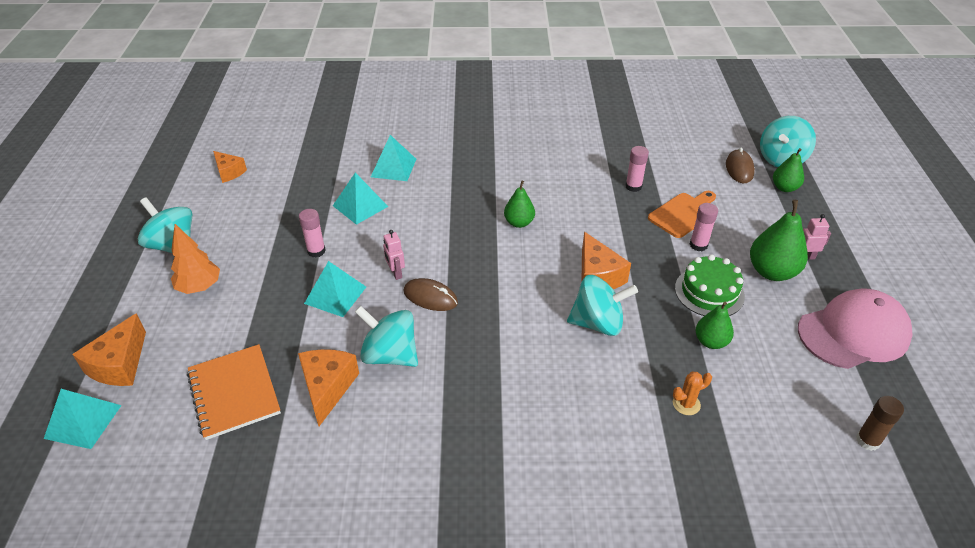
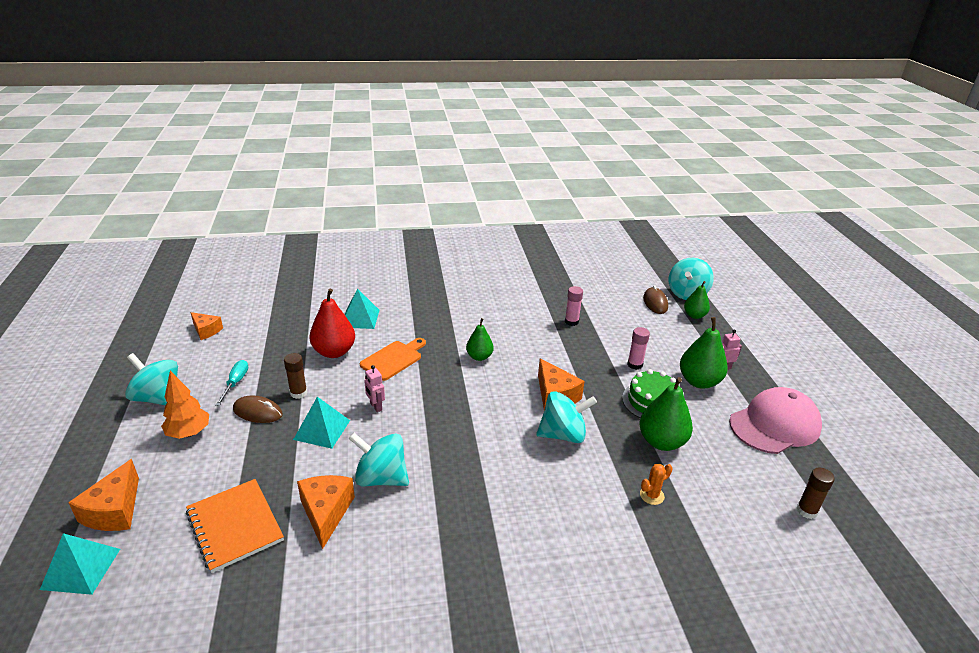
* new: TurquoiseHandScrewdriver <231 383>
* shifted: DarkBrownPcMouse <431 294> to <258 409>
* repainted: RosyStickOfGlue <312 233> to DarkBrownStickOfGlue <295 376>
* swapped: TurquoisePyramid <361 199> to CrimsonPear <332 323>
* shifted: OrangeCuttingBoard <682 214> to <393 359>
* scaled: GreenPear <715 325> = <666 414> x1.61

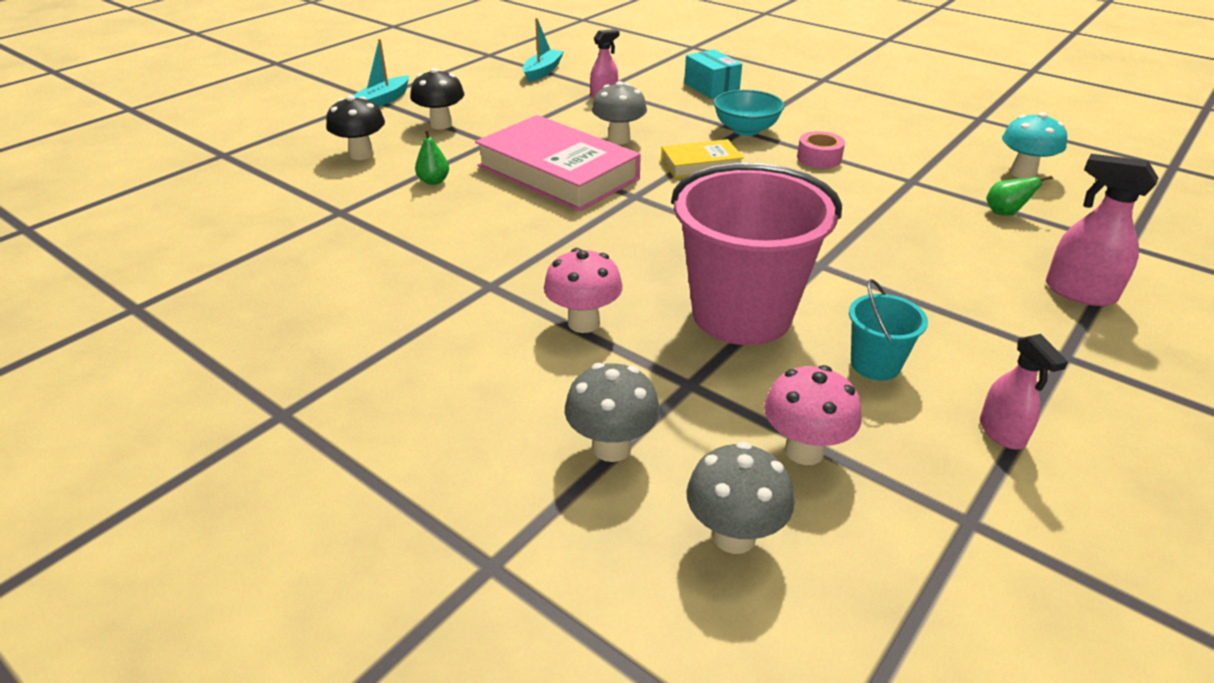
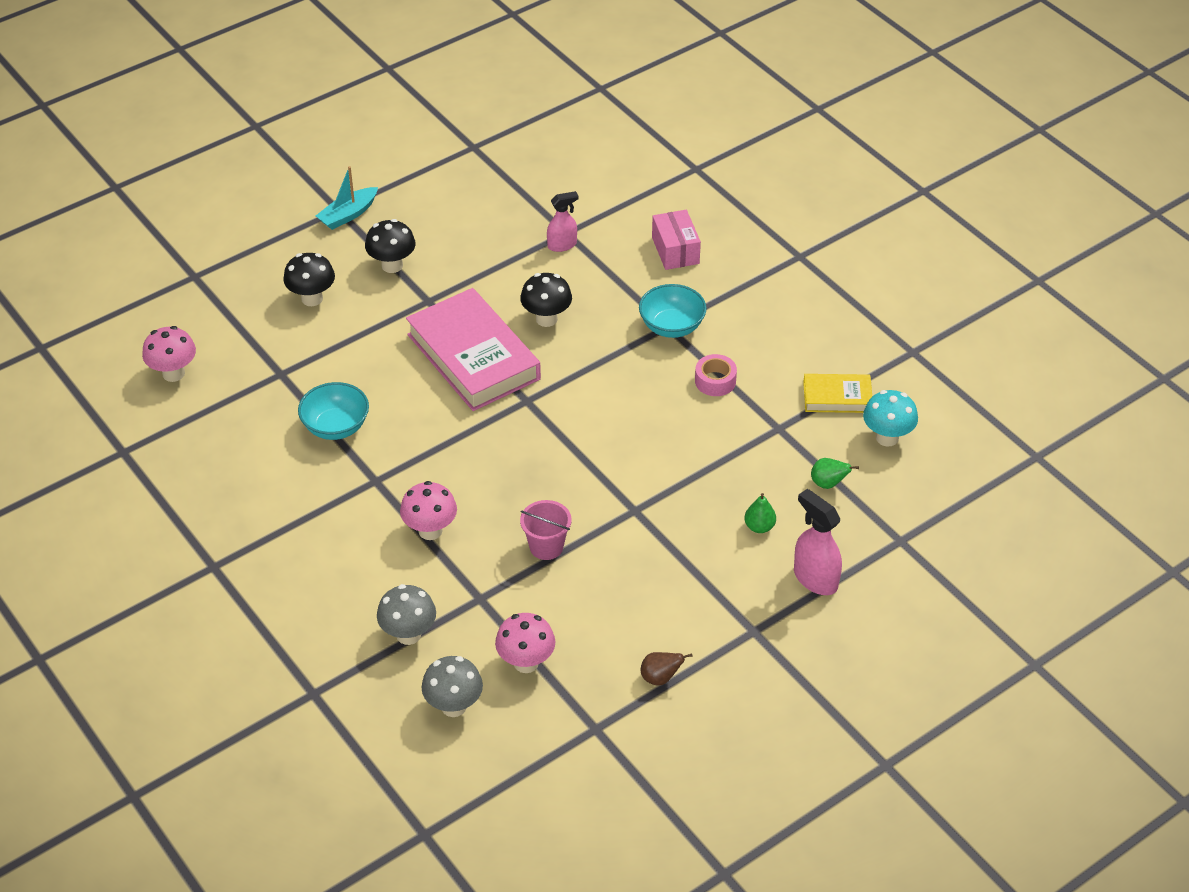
* new: RosyFungus <169 354>
* new: TurquoiseBowl <333 411>
* repainted: AshGreyFungus <619 112> to EbonyFungus <546 300>
* scaled: RosyBucket <756 254> = <546 530> x0.46
* swapped: RosySprayer <1024 391> to DarkBrownPear <667 668>
* repainted: TurquoiseBox <713 74> to RosyBox <676 240>
* shifted: GreenPear <432 157> to <760 513>
* shifted: YellowHardback <702 158> to <837 393>
* gone: TurquoiseSailboat <543 50>
* gone: TurquoiseBucket <888 330>

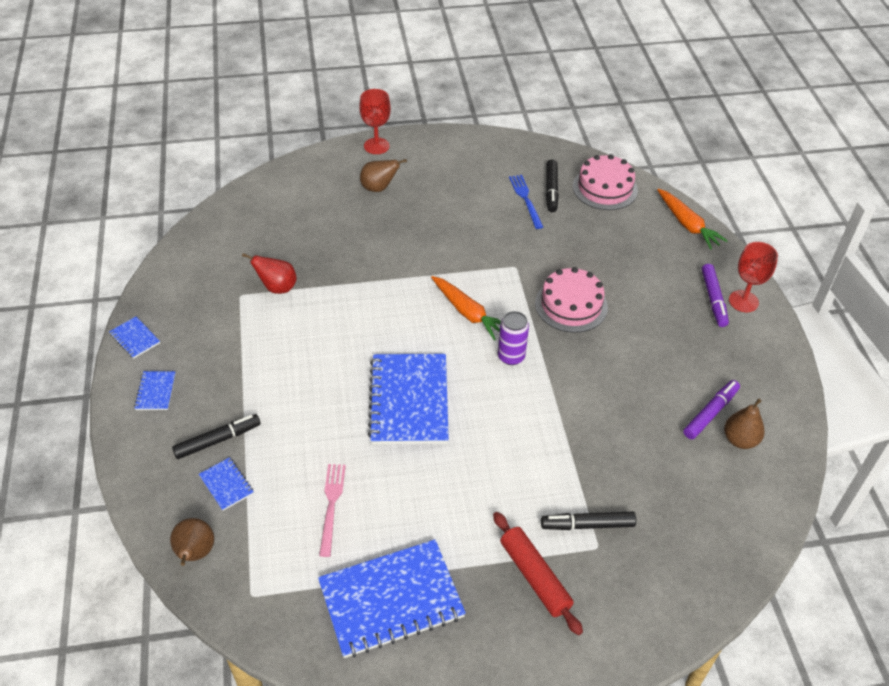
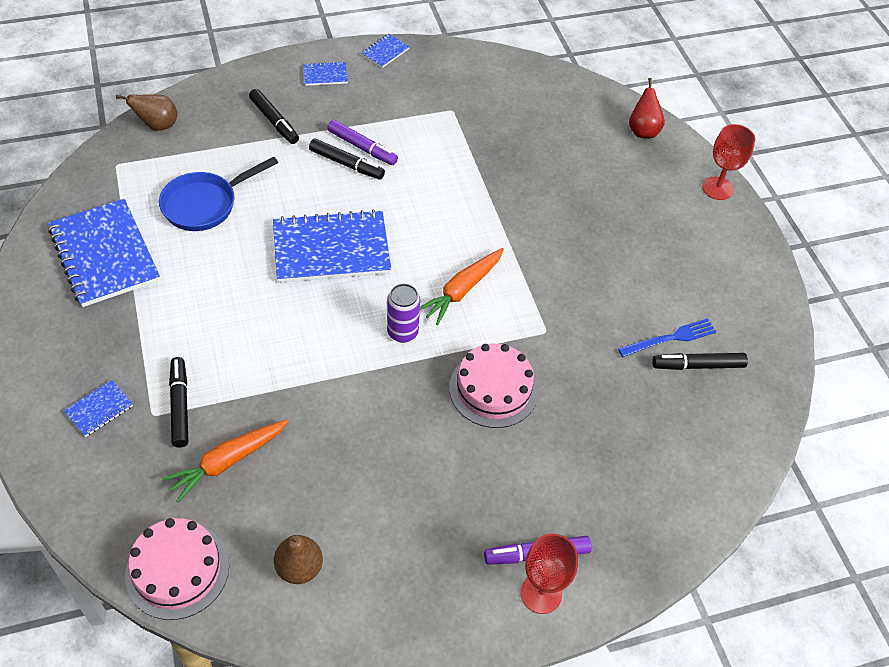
* shifted: CobaltNotepad <226 484> to <98 408>
* shifted: RosyCake <605 182> to <177 569>
* swapped: RosyFork <332 510> to CobaltFryingPan <218 194>
* shifted: OrangeRootVegetable <692 219> to <225 460>
* new: EbonyMarker <347 159>
* shifted: PurpleMarker <711 409> to <362 142>
* shifted: CrimsonPear <269 273> to <647 108>
* gone: DarkBrownPear <383 175>
* gone: CrimsonRollingPin <538 573>

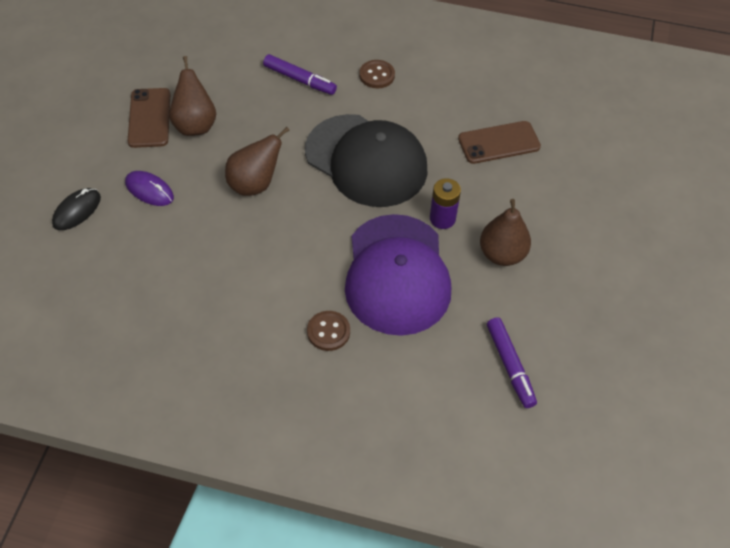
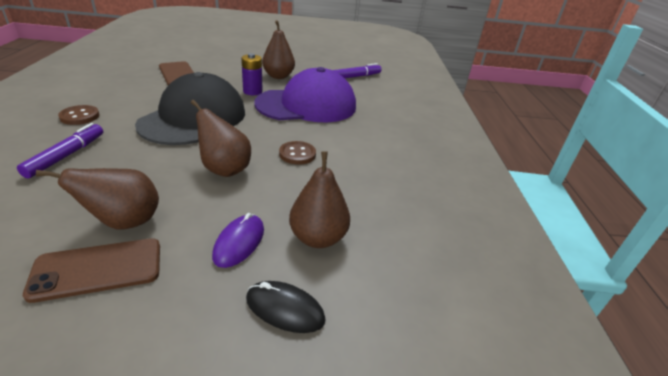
* shifted: DarkBrownShirtButton <328 331> to <297 153>
* new: DarkBrownPear <319 199>

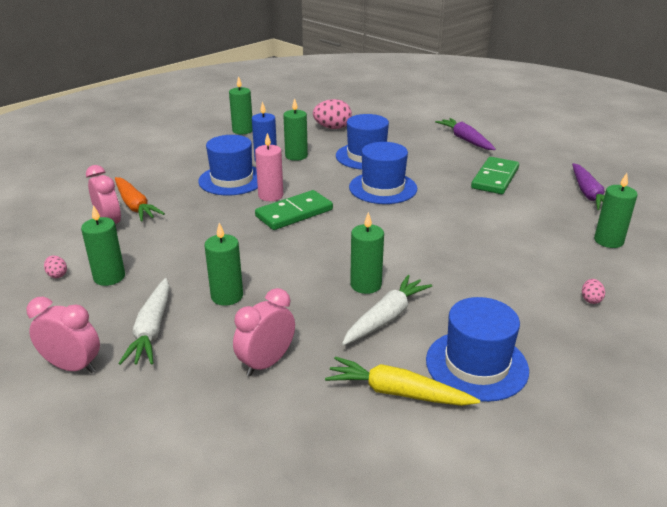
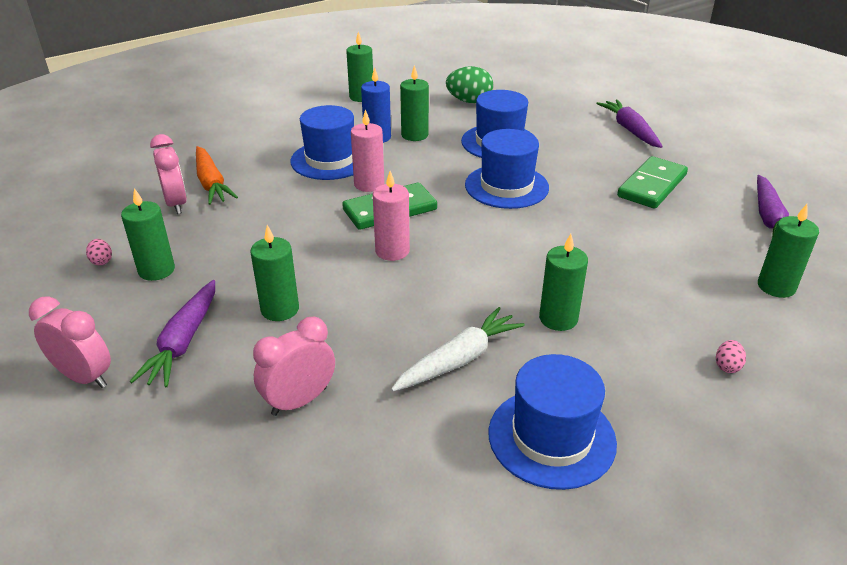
* repainted: SnowWhiteRootVegetable <144 321> to PurpleRootVegetable <172 333>
* new: RosyCandle <391 216>
* repainted: RosyToyEgg <332 114> to GreenToyEgg <469 84>
* shifted: GreenCandle <367 253> to <563 282>
* gone: YellowRootVegetable <402 381>

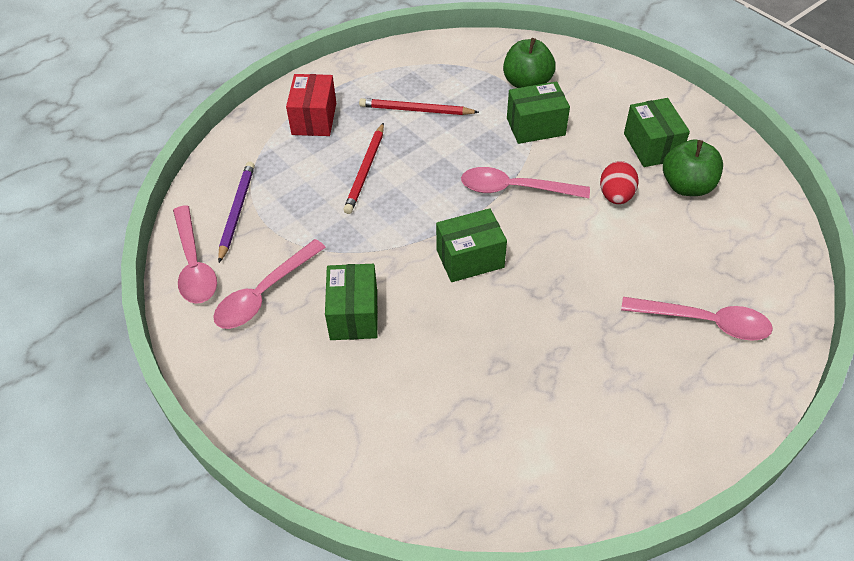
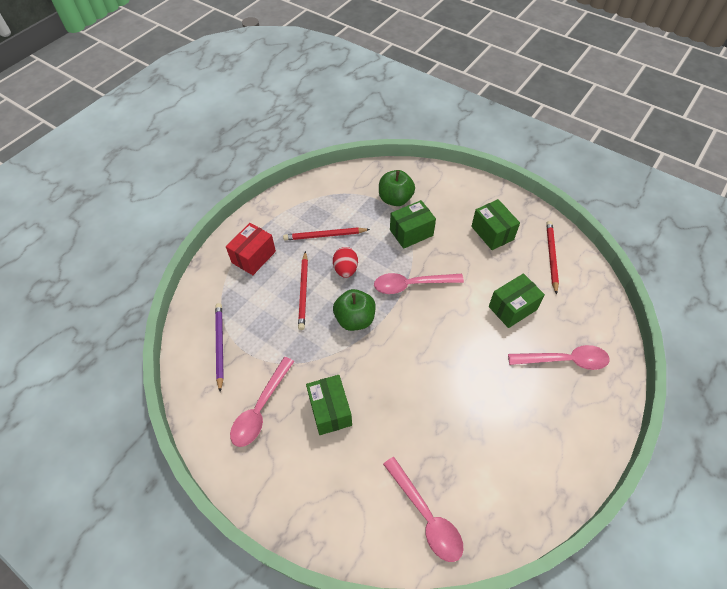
* rotated: CrimsonBox <311 105> = <251 249> 45 degrees clockwise
* shifted: CrimsonToyEgg <619 182> to <345 262>
* shifted: GreenAppleFruit <693 167> to <354 310>
* shifted: RosyTablespoon <195 254> to <423 509>
* shifted: GreenBox <471 245> to <517 300>
* new: CrimsonLeadPencil <552 258>

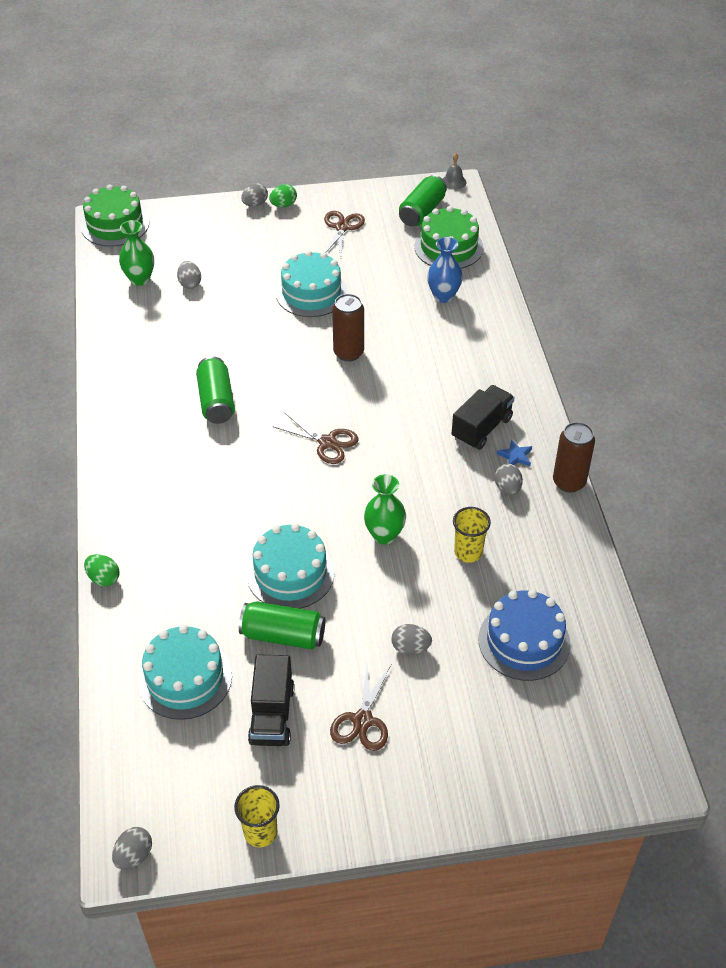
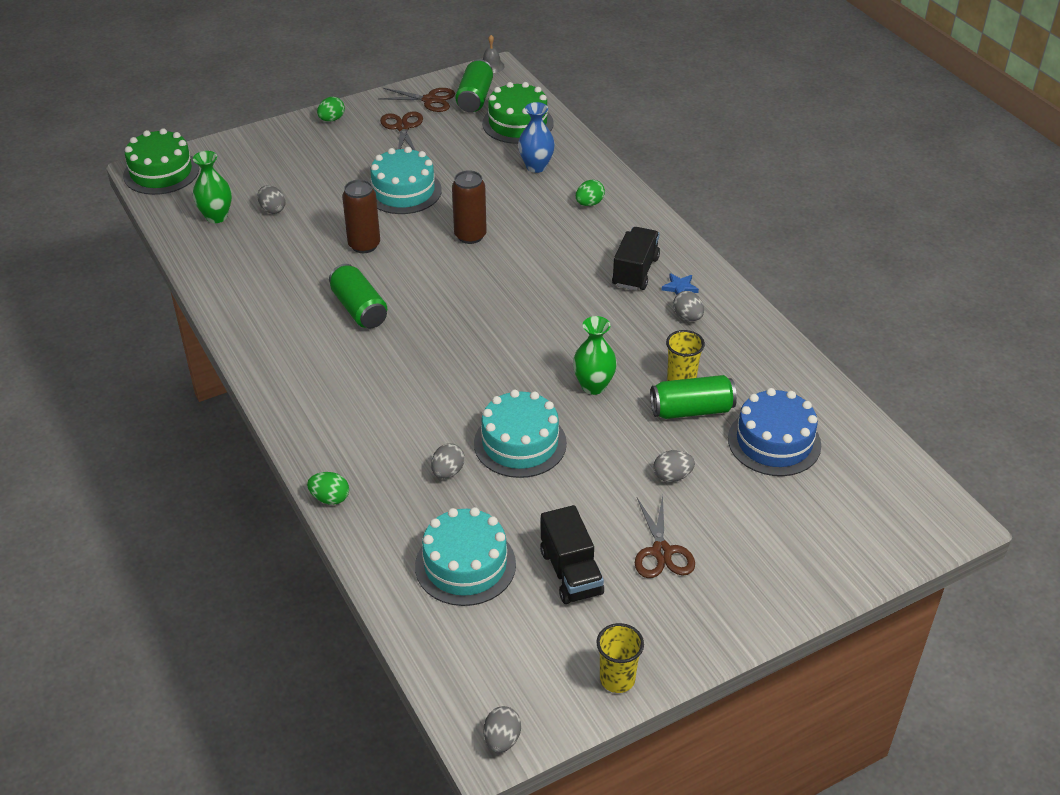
* shifted: DarkBrownCan <574 457> to <361 216>
* shifted: DarkBrownShears <315 438> to <416 100>
* shifted: AshGreyToyEgg <254 195> to <448 461>
* new: GreenToyEgg <590 193>
* shifted: GreenCan <282 625> to <693 397>

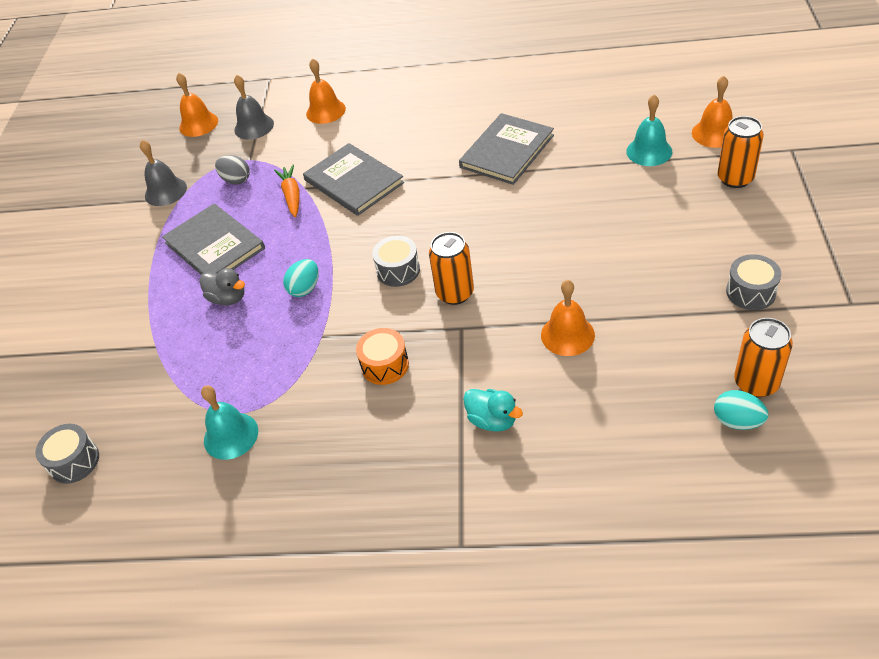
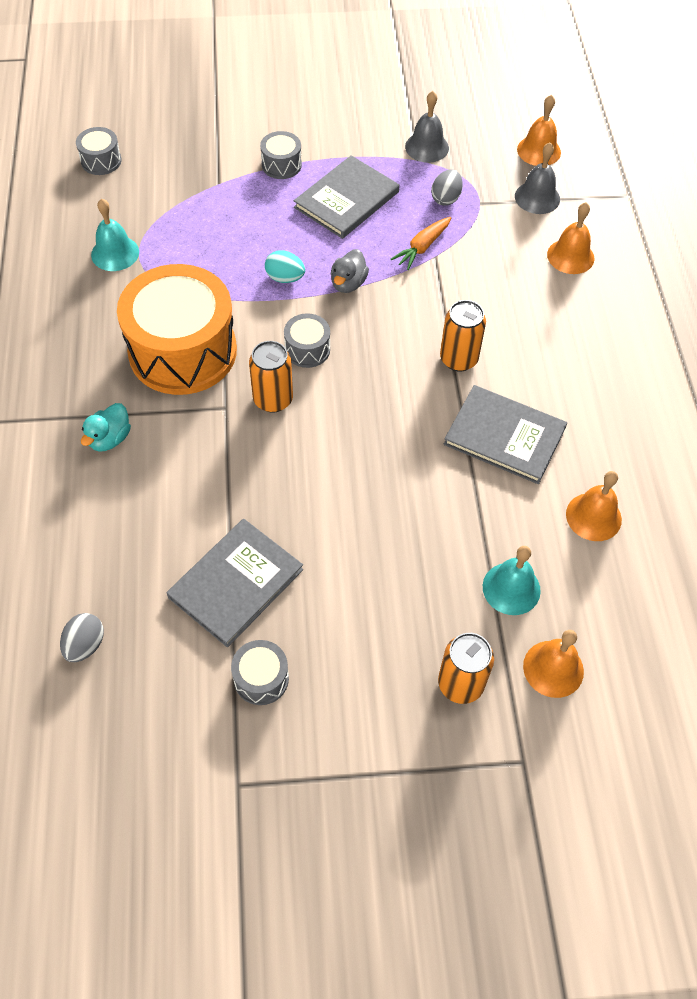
* repainted: TurquoiseToyEgg <741 410> to AshGreyToyEgg <82 637>
* scaled: OrangeSnareDrum <382 356> = <177 329> x2.36
* shifted: AshGreyHardback <353 179> to <235 583>
* new: AshGreySnareDrum <281 155>
* shifted: AshGreyToyDuck <222 286> to <350 271>
* rotated: OrangeRootVegetable <286 191> = <421 243> 150 degrees clockwise
* shifted: OrangeCan <763 357> to <463 335>
* shifted: OrangeSchoolBell <568 318> to <594 506>

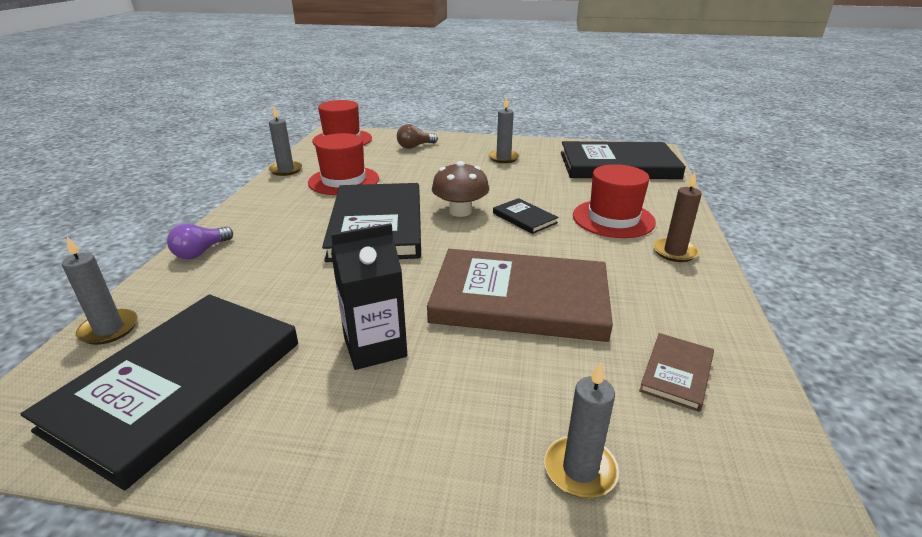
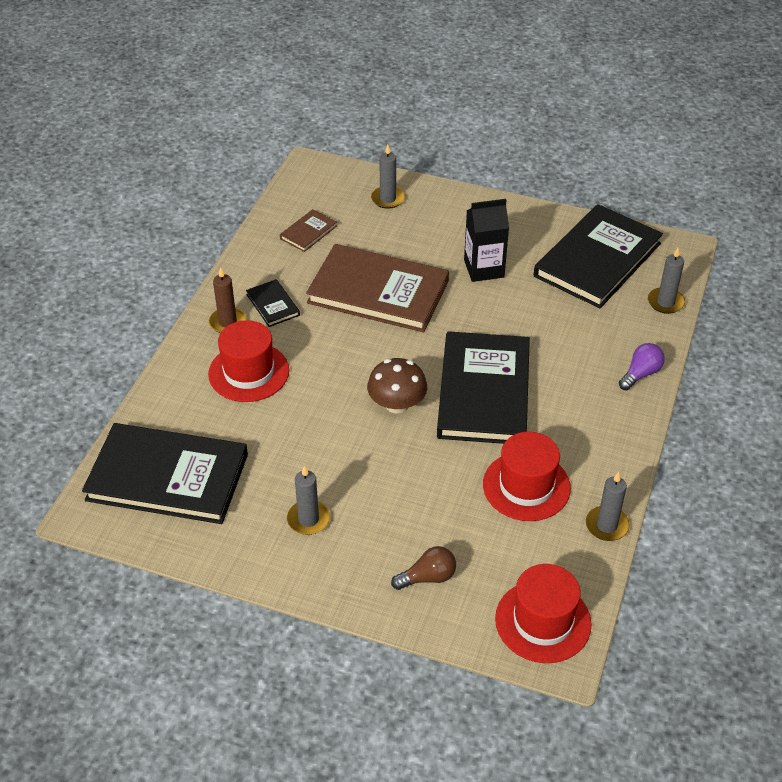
* shifted: EbonyHardback <525 216> to <273 303>

